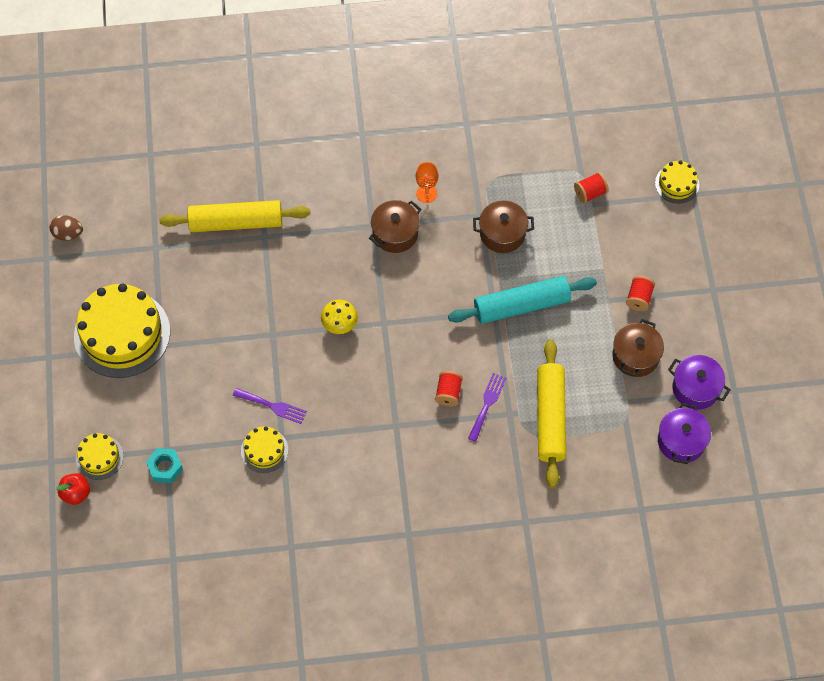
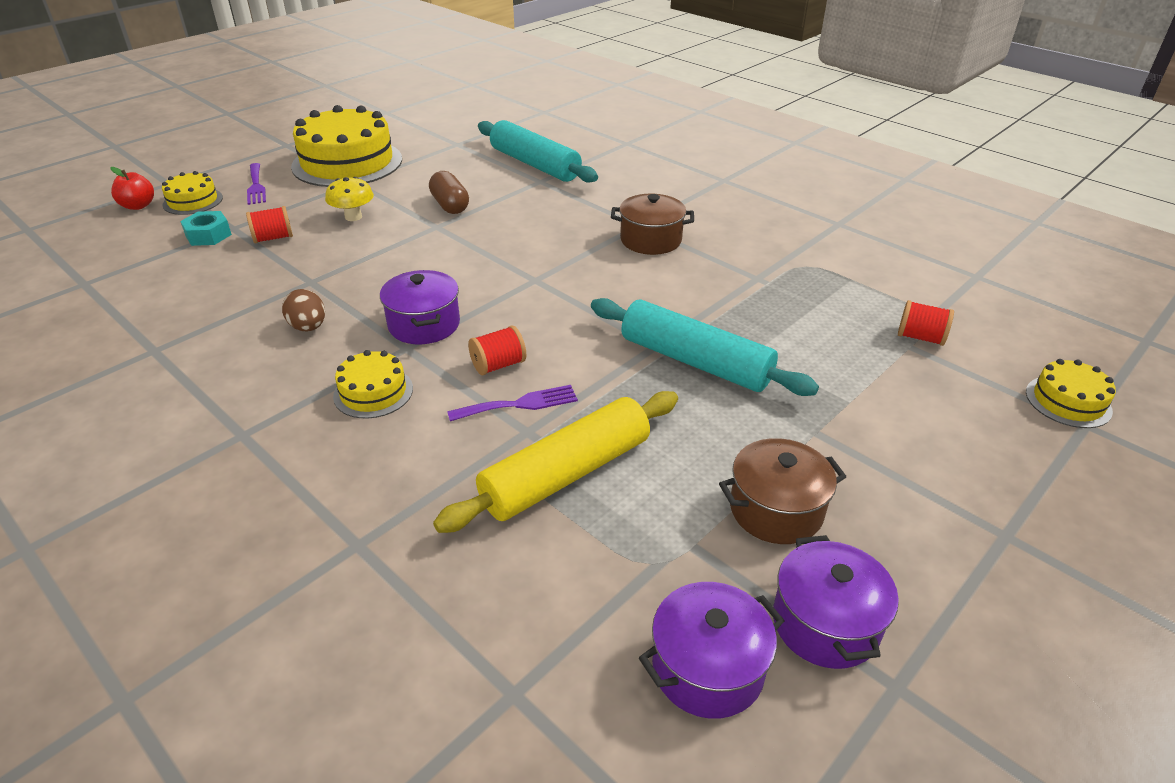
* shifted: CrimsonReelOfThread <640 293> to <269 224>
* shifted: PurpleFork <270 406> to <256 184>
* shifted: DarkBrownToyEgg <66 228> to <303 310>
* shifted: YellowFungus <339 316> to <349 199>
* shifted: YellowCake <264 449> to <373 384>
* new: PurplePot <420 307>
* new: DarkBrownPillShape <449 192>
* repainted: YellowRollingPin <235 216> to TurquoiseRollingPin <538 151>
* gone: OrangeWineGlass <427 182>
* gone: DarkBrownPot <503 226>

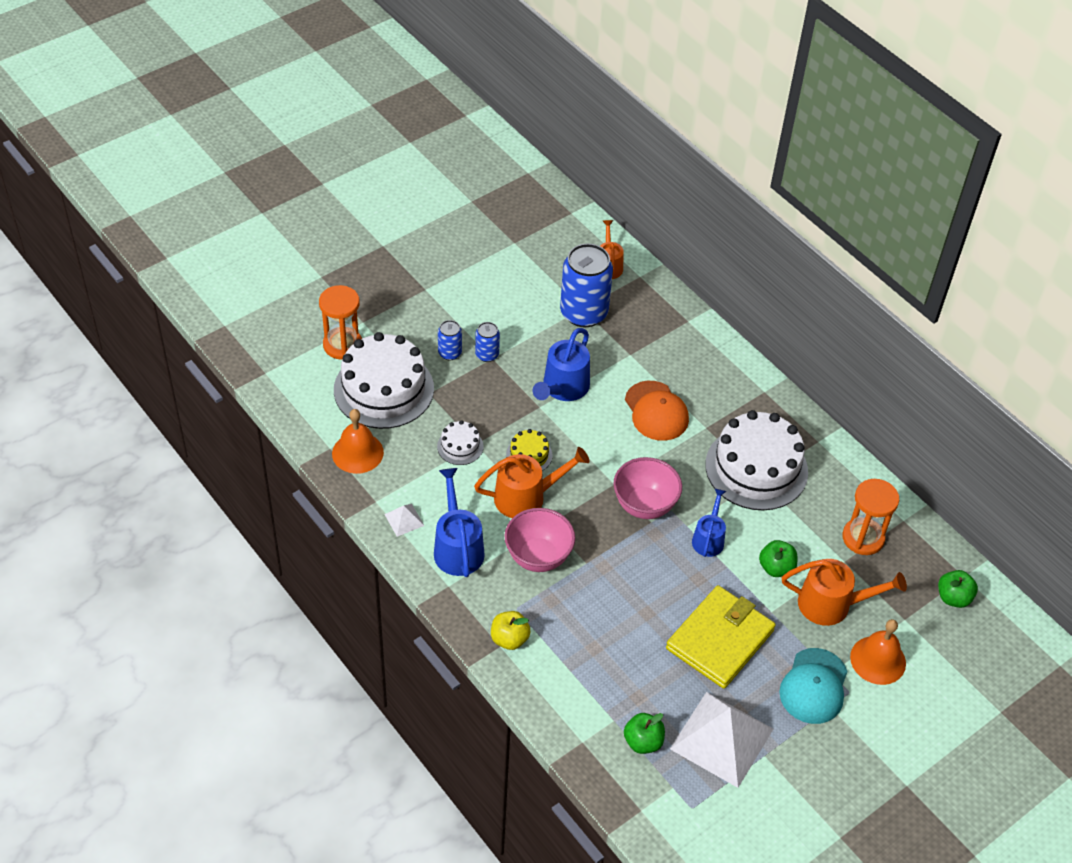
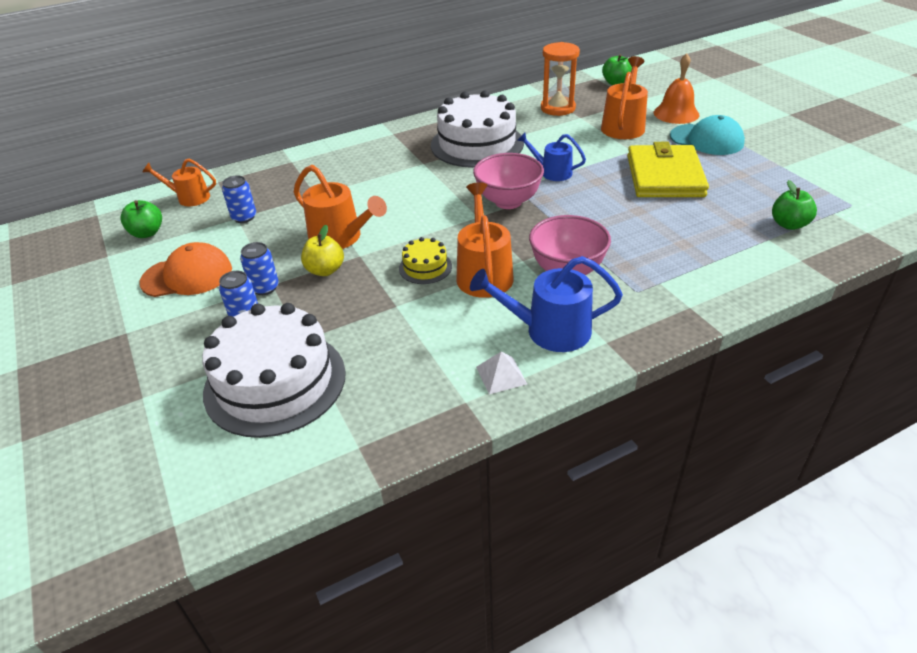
* shifted: GreenAppleFruit <778 558> to <141 219>
* shifted: OrangeBaseballCap <657 411> to <185 269>
* scaled: CobaltCan <586 285> = <239 199> x0.48
* repainted: CobaltSprinklingCan <561 364> to OrangeSprinklingCan <340 207>
* shifted: YellowAppleFruit <510 630> to <322 250>
* rotated: YellowCardWallet <721 637> = <668 169> 45 degrees clockwise
* gone: OrangeHourglass <340 322>
* gone: OrangeSchoolBell <358 441>
* gone: SnowWhiteCake <460 442>
* gone: SnowWhitePyramid <721 740>

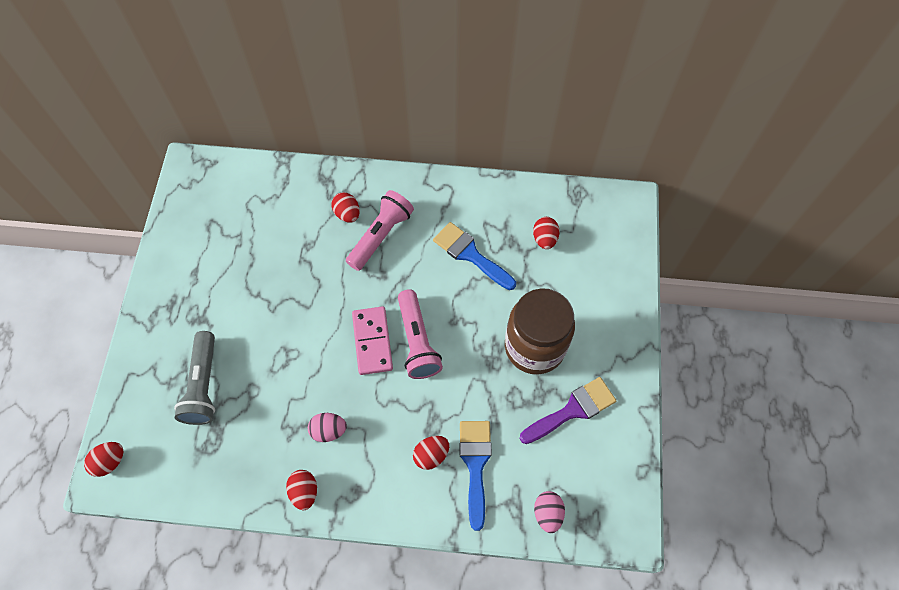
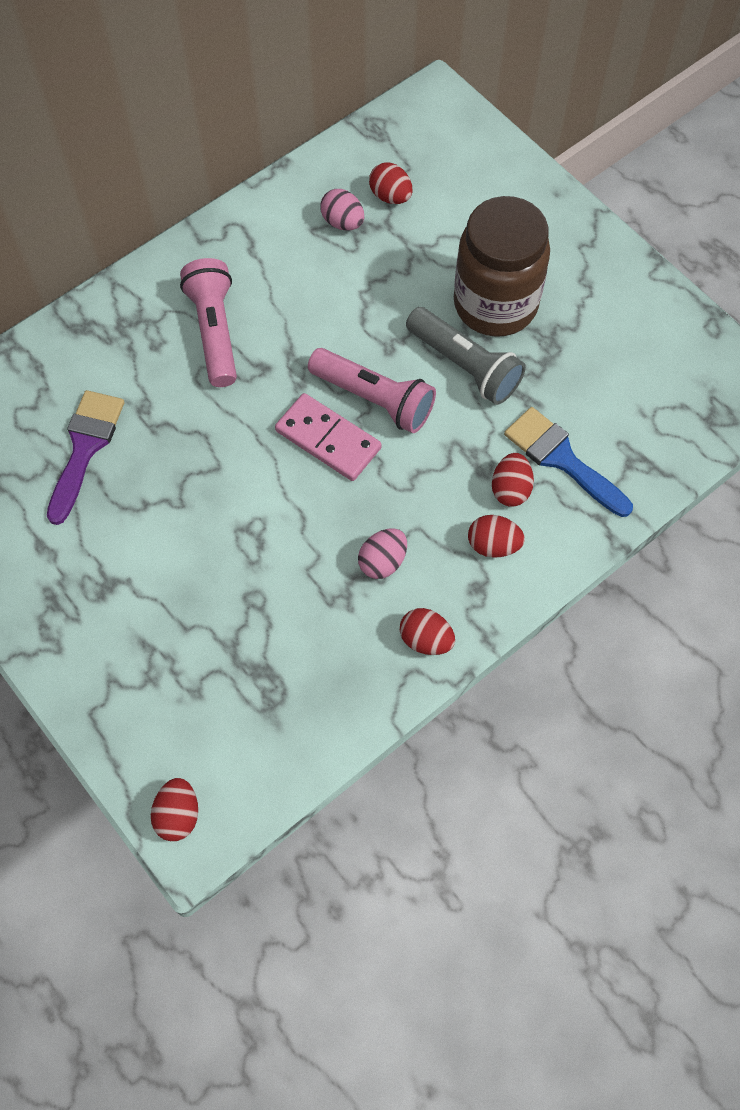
* shifted: PurplePaintbrush <568 410> to <85 457>
* shifted: RosyToyEgg <549 512> to <342 209>
* shifted: AshGreyTorch <194 378> to <466 356>
* shifted: CrimsonToyEgg <346 207> to <496 536>
* gone: CobaltPaintbrush <474 256>

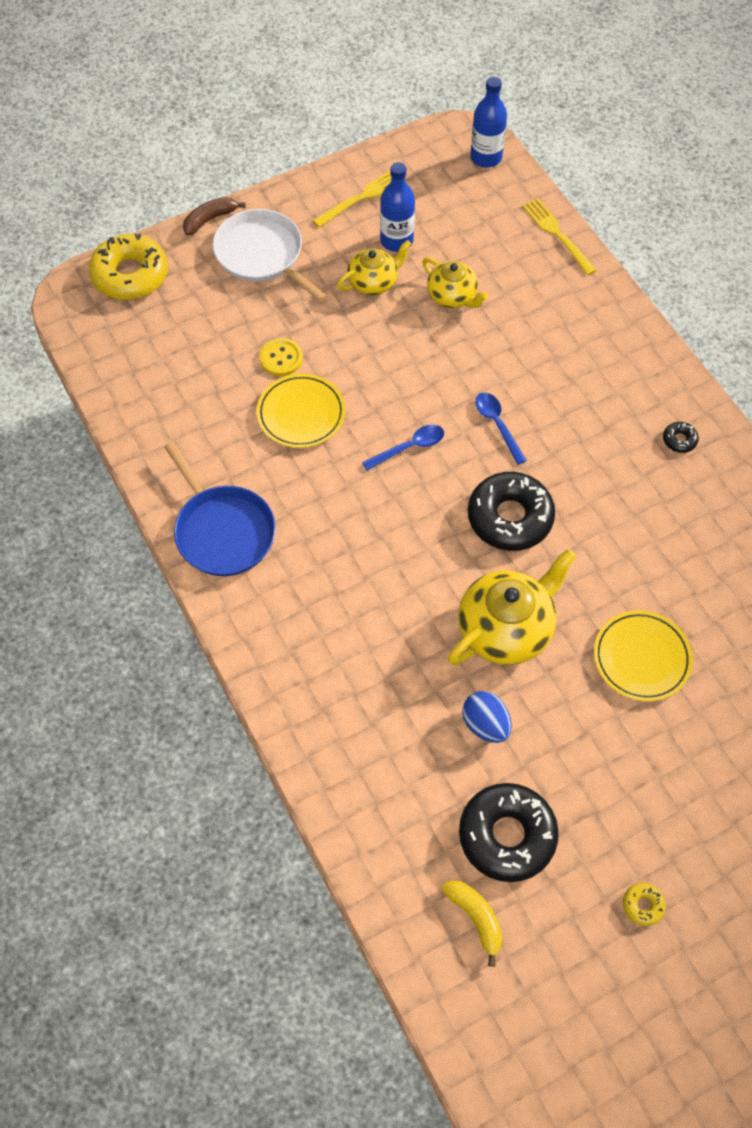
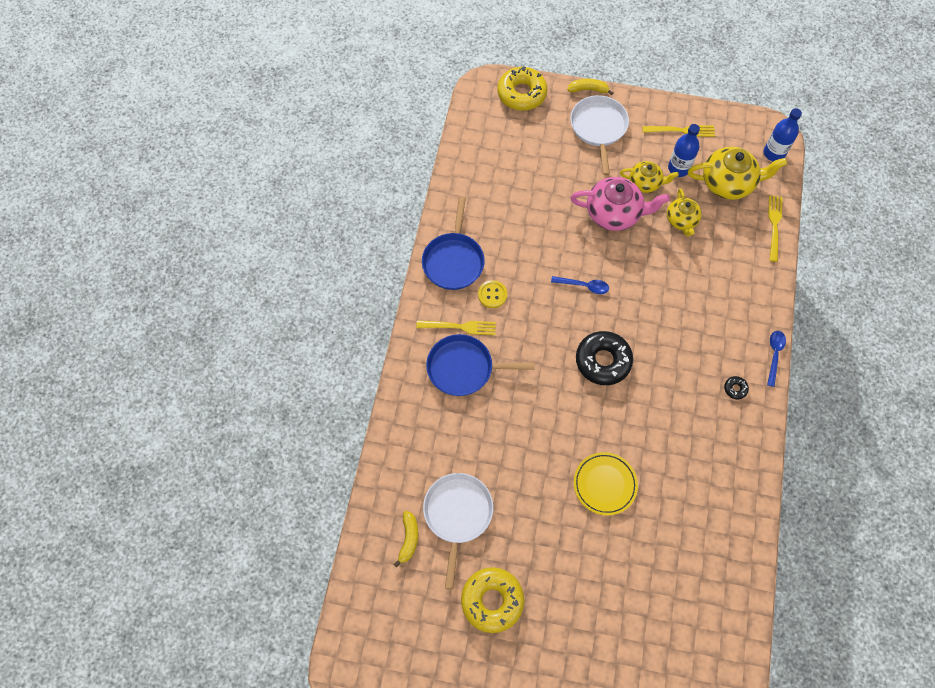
* new: YellowFork <456 327>
* swapped: EbonyDonut <509 832> to SnowWhiteFryingPan <458 531>
* new: CobaltFryingPan <480 365>
* scaled: YellowDonut <644 904> = <492 600> x2.39
* shifted: YellowShirtButton <281 357> to <492 294>
* repainted: DarkBrownBananaFruit <214 216> to YellowBananaFruit <590 87>
* new: RosyChinaTeapot <620 204>
* shifted: YellowChinaTeapot <512 607> to <737 173>
* shifted: CobaltTablespoon <501 428> to <776 359>
* gone: YellowDinnerPlate <301 411>
* gone: CobaltToyEgg <487 717>

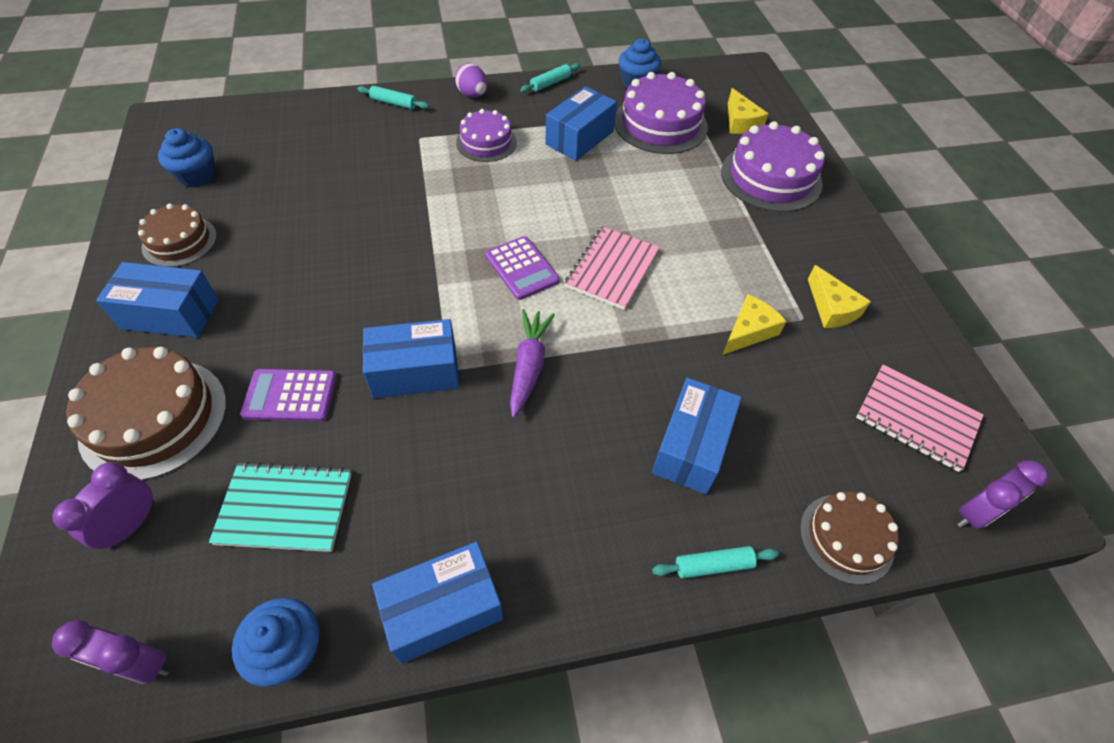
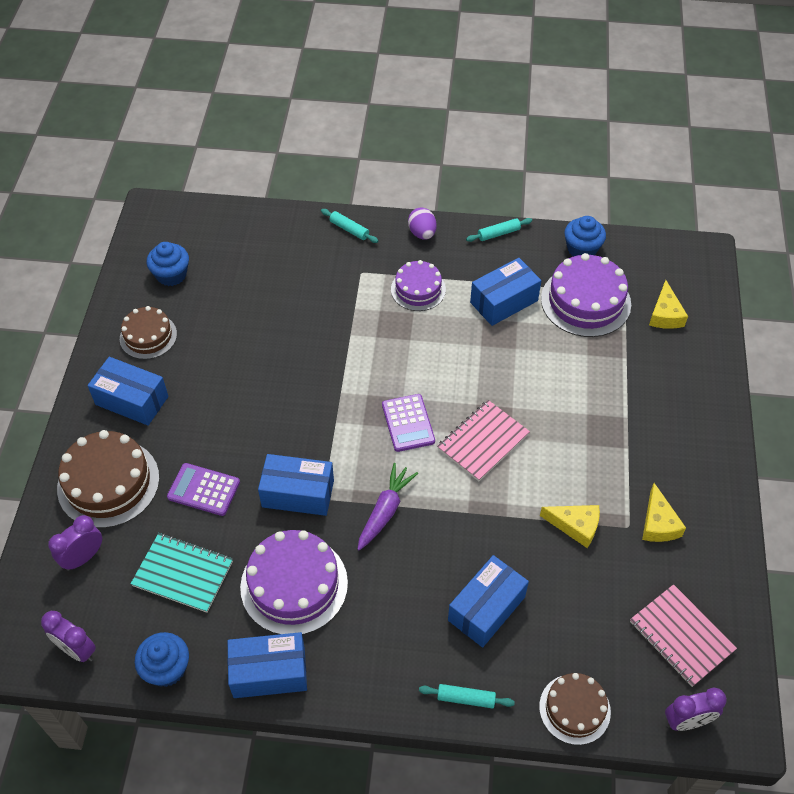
* shifted: PurpleCake <773 166> to <294 582>
* rotated: YellowCheese <754 324> = <570 526> 45 degrees clockwise

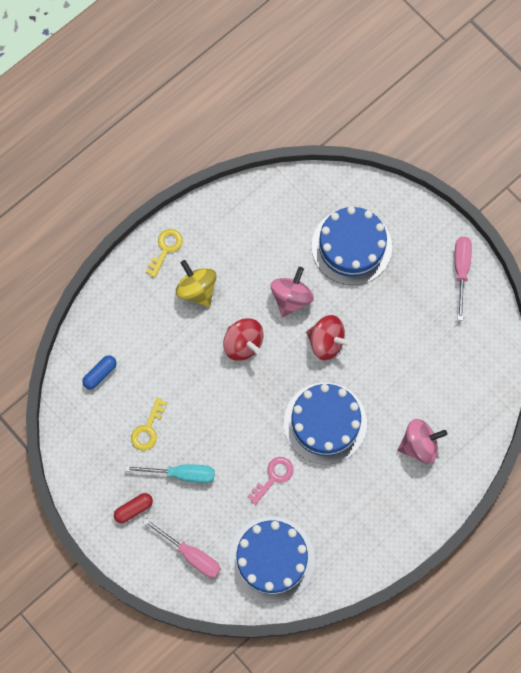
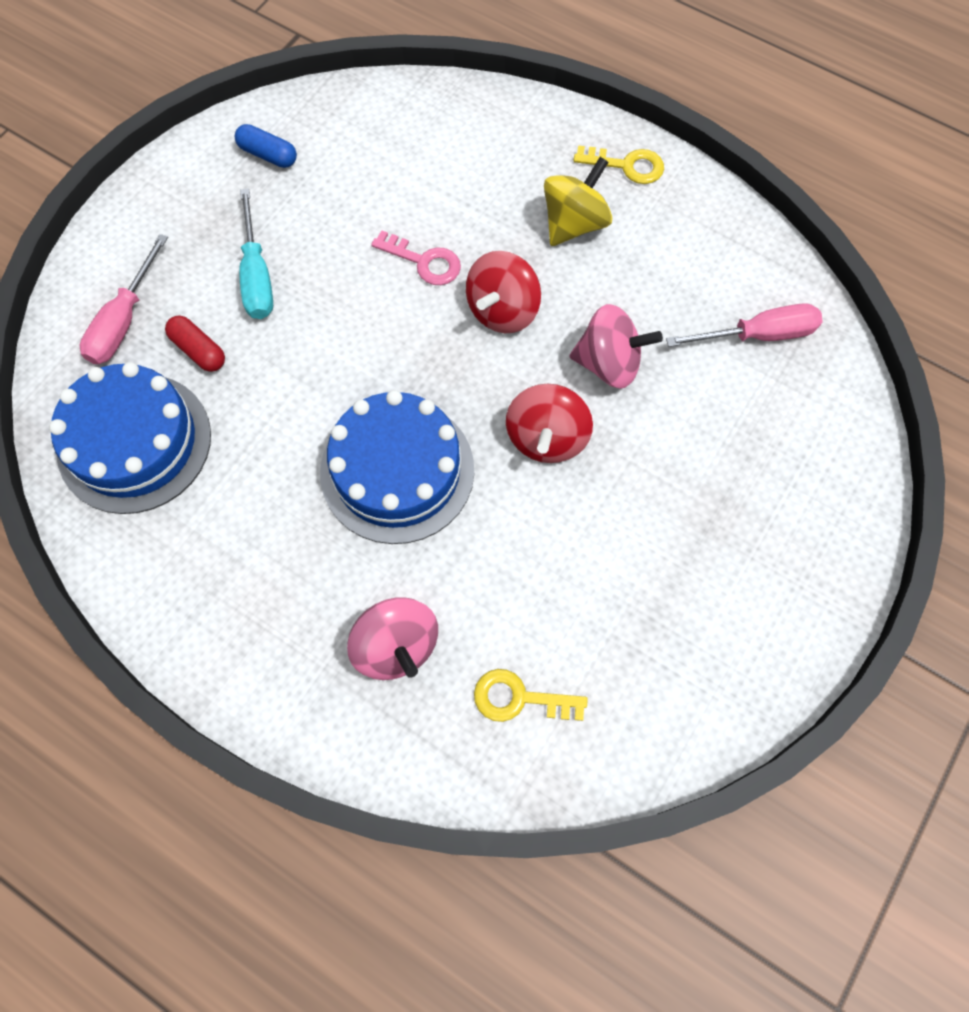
* shifted: CrimsonPillShape <133 508> to <195 344>
* shifted: CobaltPillShape <99 372> to <266 146>
* shifted: RosyLatchkey <270 481> to <416 257>
* shifted: YellowLatchkey <149 424> to <531 695>
* shifted: RosyHandScrewdriver <463 279> to <744 325>
* gone: CobaltCake <351 245>

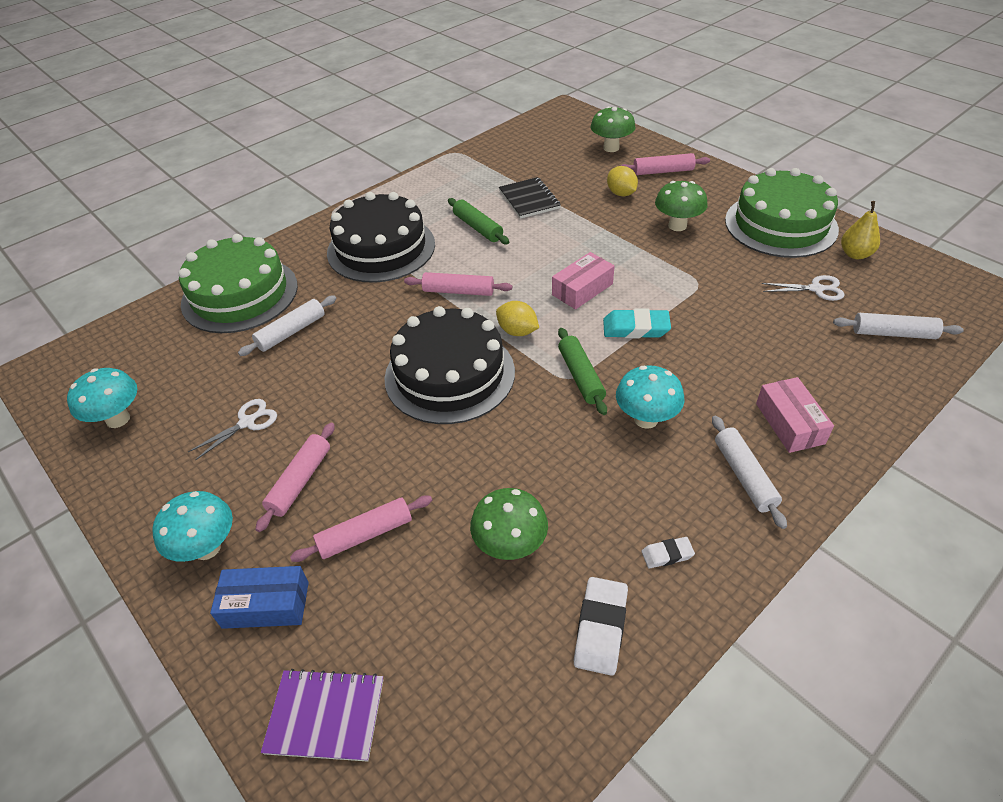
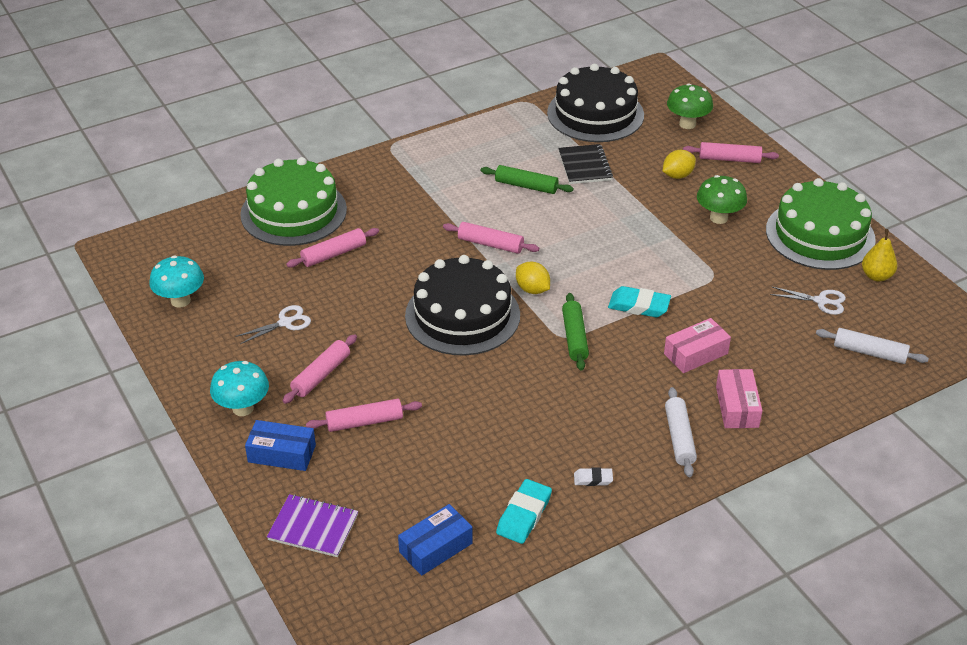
* repainted: SnowWhiteRollingPin <287 326> to RosyRollingPin <332 248>
* new: CobaltBox <435 540>
* rotated: GreenRollingPin <478 221> = <527 179> 45 degrees counterclockwise
* repainted: SnowWhiteGumEraser <601 626> to TurquoiseGumEraser <524 511>
* shifted: EbonyCake <381 237> to <595 103>
* rotated: YellowToyLemon <622 181> = <679 164> 75 degrees clockwise
* shifted: RosyBox <583 280> to <697 345>
* gone: GreenFungus <509 524>
* gone: TurquoiseFungus <650 397>

